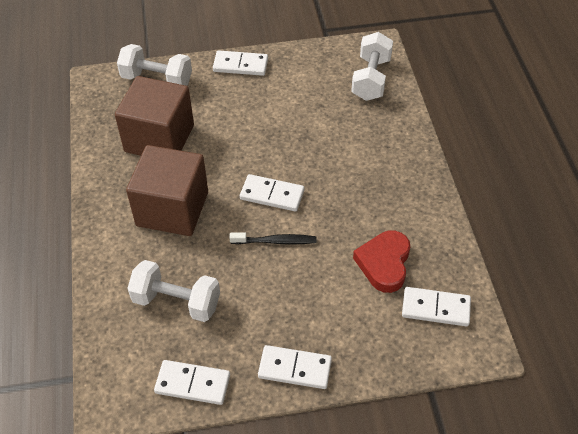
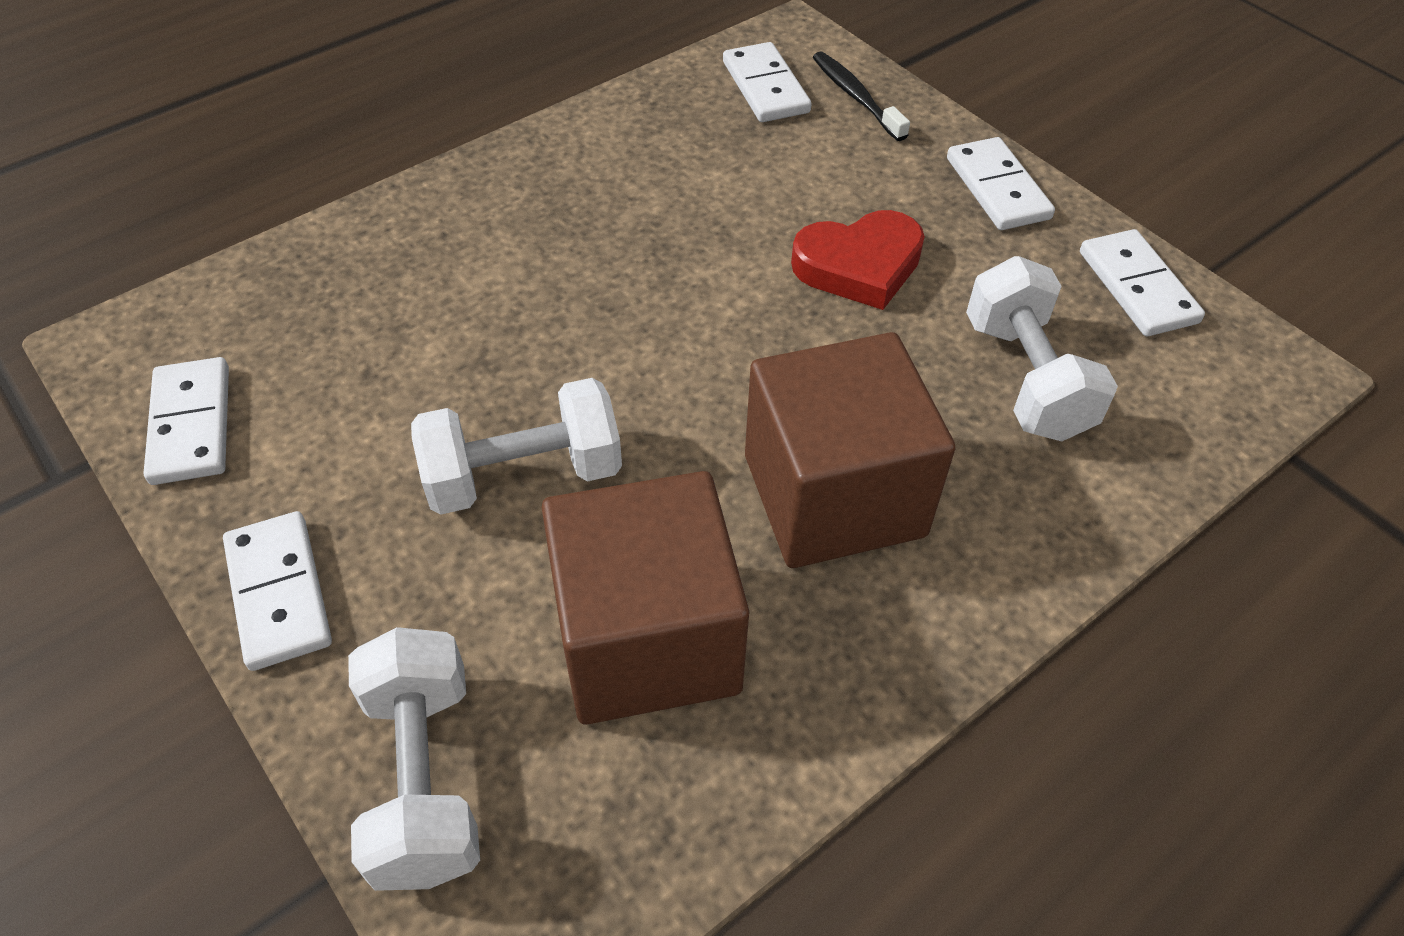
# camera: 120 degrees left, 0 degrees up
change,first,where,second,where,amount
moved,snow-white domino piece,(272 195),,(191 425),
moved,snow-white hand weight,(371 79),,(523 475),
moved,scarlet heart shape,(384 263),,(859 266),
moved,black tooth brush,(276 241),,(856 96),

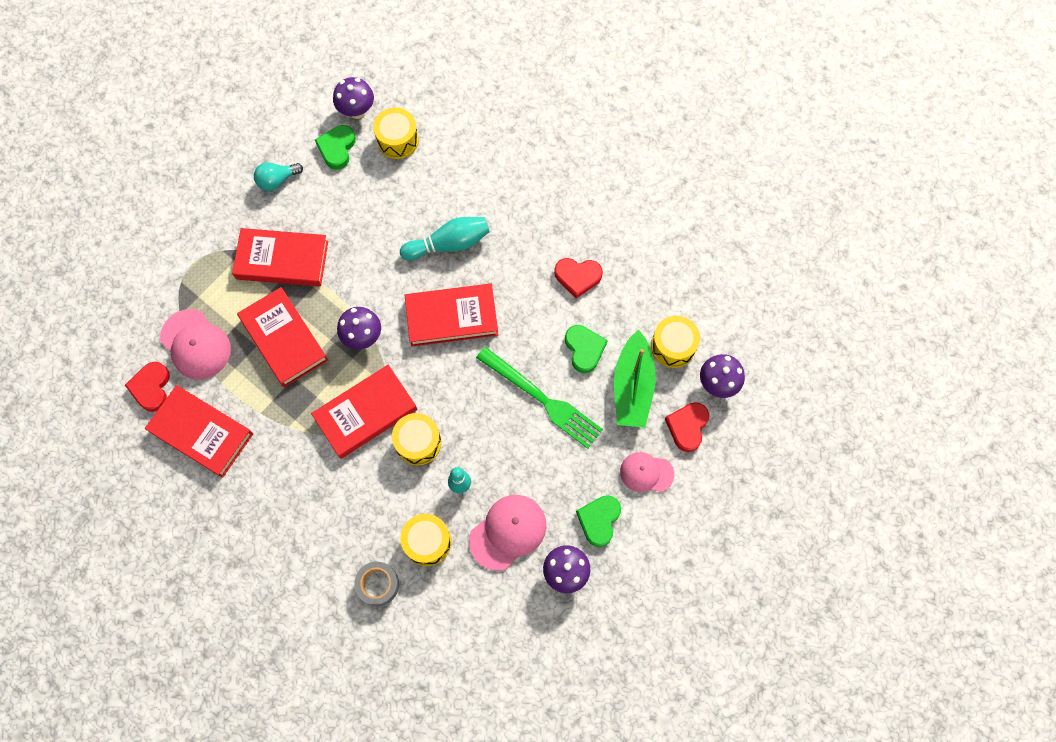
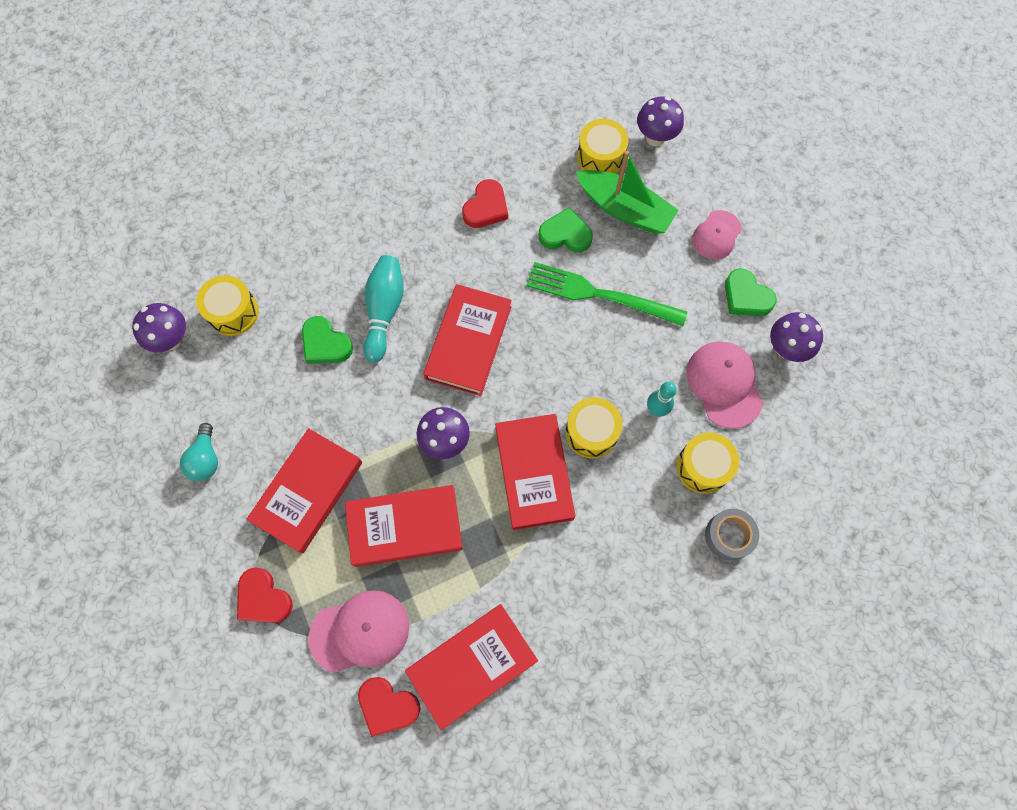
# camera: 65 degrees left, 0 degrees up
change,first,where,second,where,amount
moved,scarlet heart shape,(687 427),,(263 598),
moved,green heart shape,(337 148),,(325 344),
turned,green fork,(542 399),,(599 294),135 degrees counterclockwise

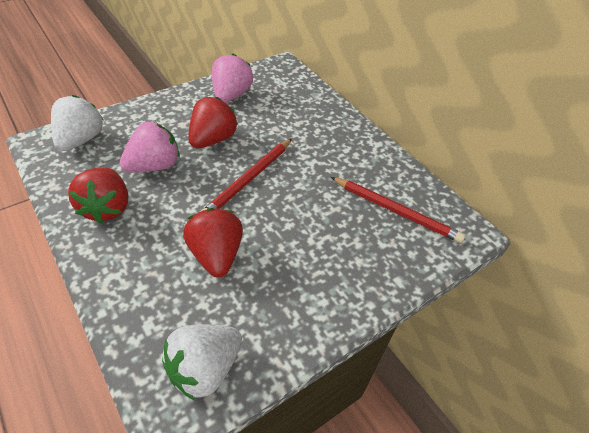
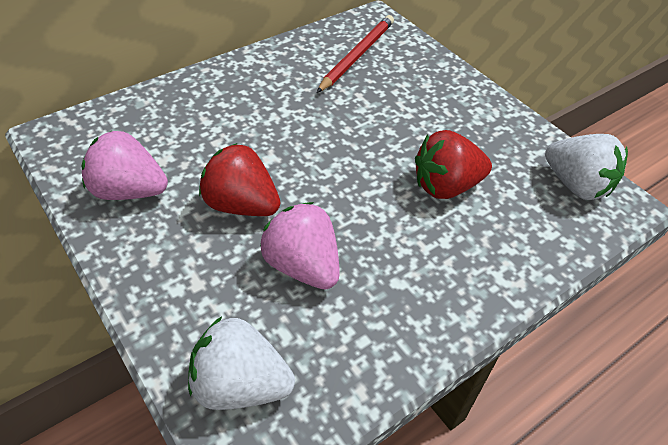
# camera: 90 degrees left, 0 degrees up
change,first,where,second,where,amount
removed,scarlet toy strawberry,(107 208),,,
removed,scarlet lead pencil,(249 179),,,

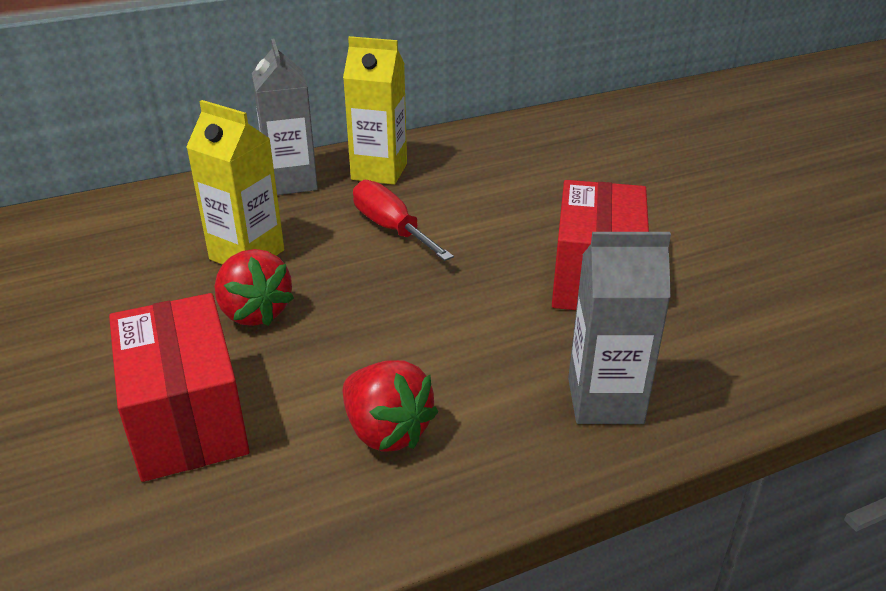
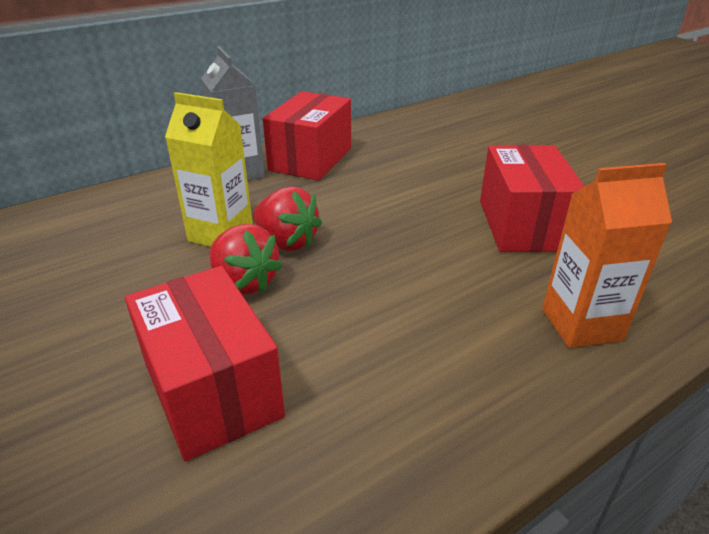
# camera: 10 degrees left, 0 degrees up
change,first,where,second,where,amount
moved,scarlet toy strawberry,(386 431),,(287 242),
replaced,yellow juice carton,(379 172),scarlet package,(311 159),
recoloured,gray juice carton,(605 401),orange-coloured juice carton,(581 324),
removed,scarlet hand screwdriver,(391 228),,,

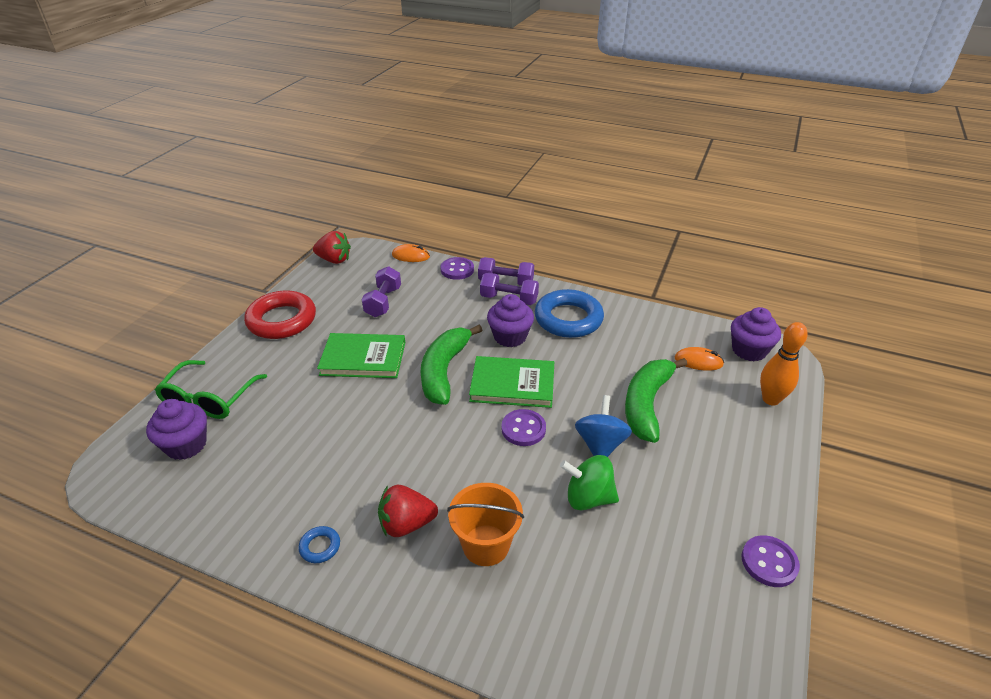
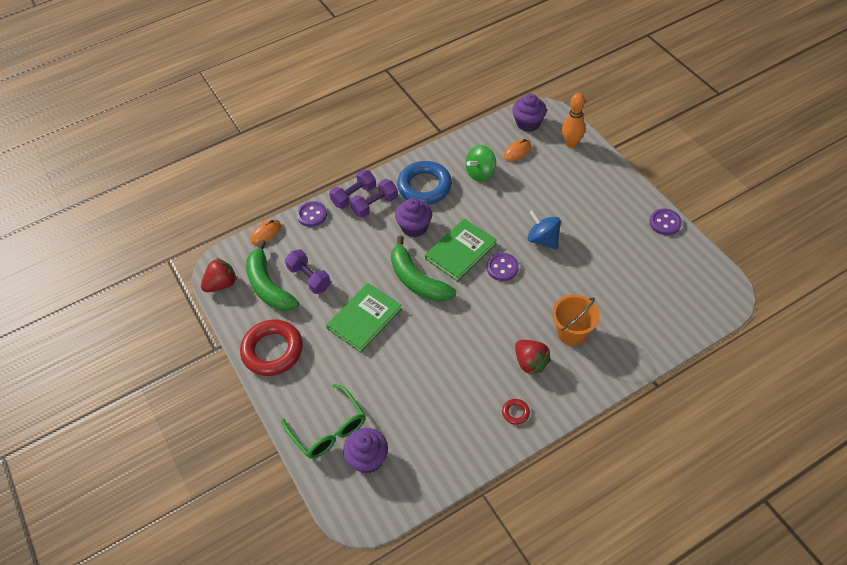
# camera: 50 degrees left, 15 degrees up
change,first,where,second,where,amount
moved,green banana,(646 404),,(268 286),
moved,green spinning top,(588 498),,(480 173),
recoloured,blue hoop,(320 547),scarlet hoop,(515 413),
turned,scarlet toy strawberry,(406 524),,(530 362),60 degrees counterclockwise

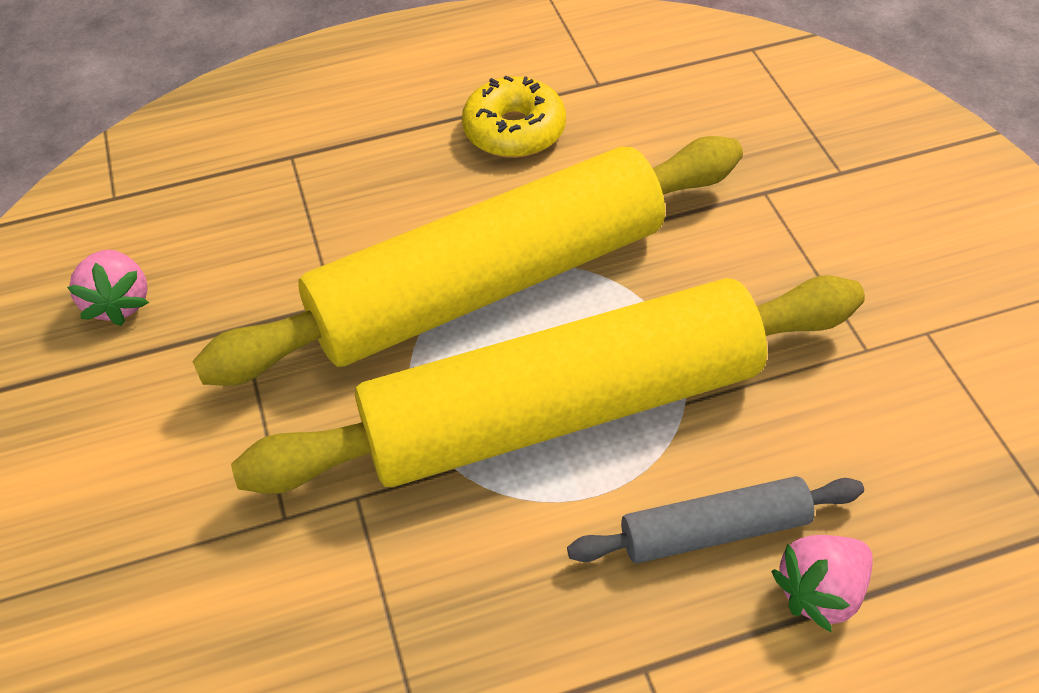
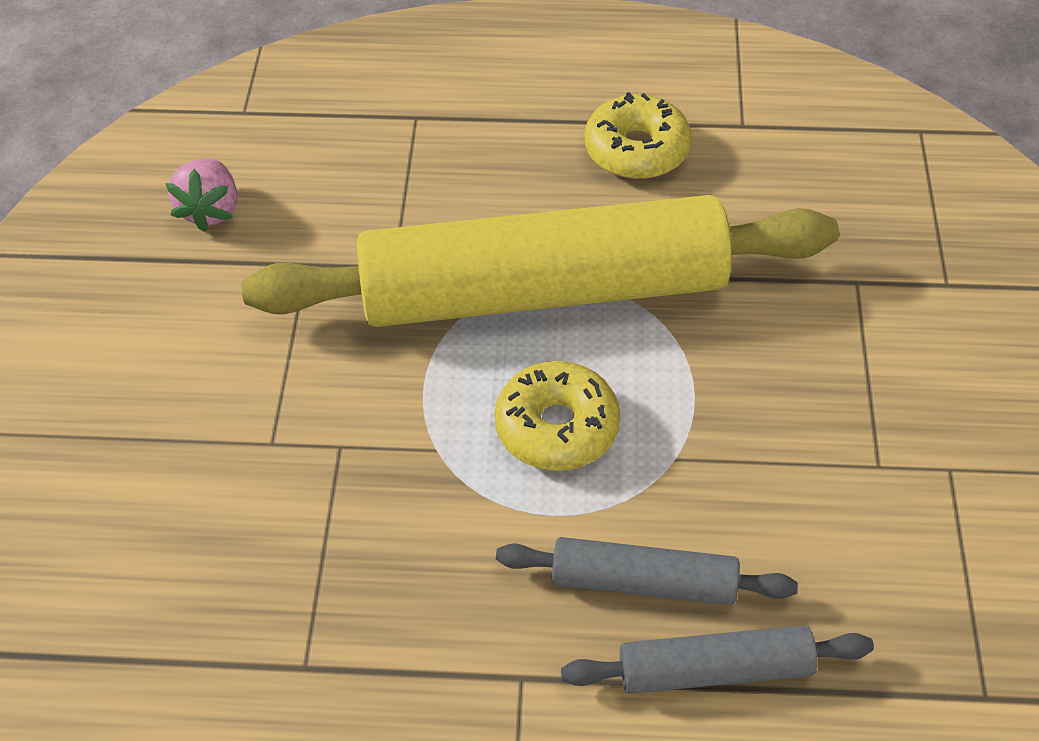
# camera: 20 degrees right, 0 degrees up
change,first,where,second,where,amount
replaced,yellow rolling pin,(562 408),yellow doughnut,(557 427),
replaced,rose-pink toy strawberry,(820 592),gray rolling pin,(715 670),

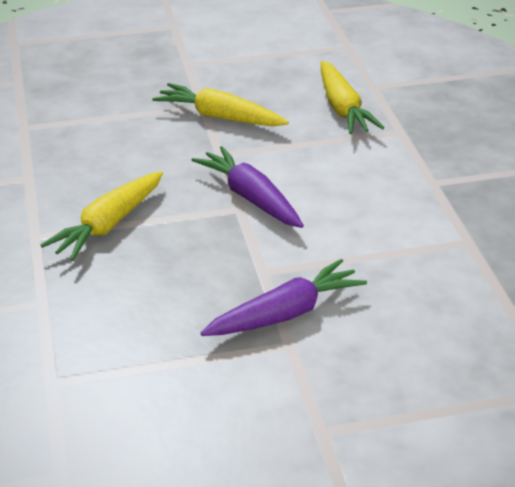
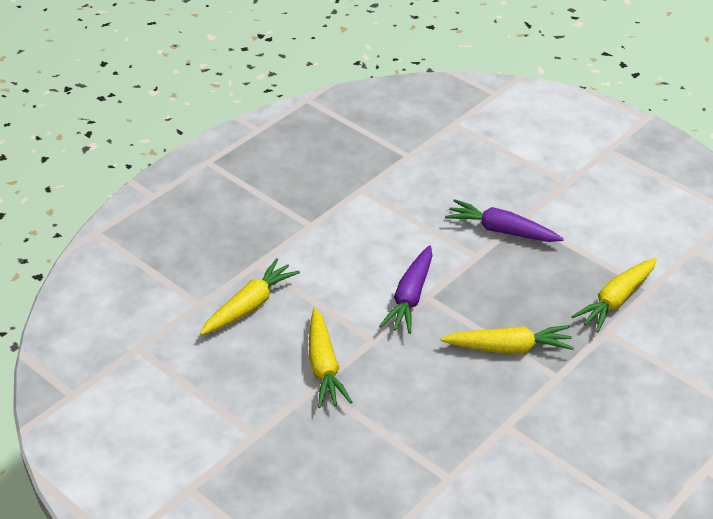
# camera: 125 degrees left, 5 degrees up
change,first,where,second,where,amount
added,,,yellow root vegetable,(616 300),

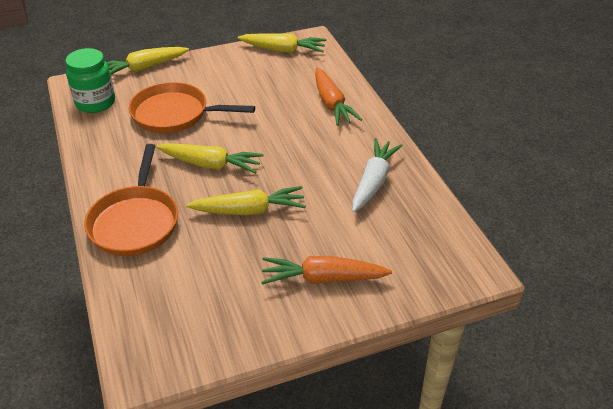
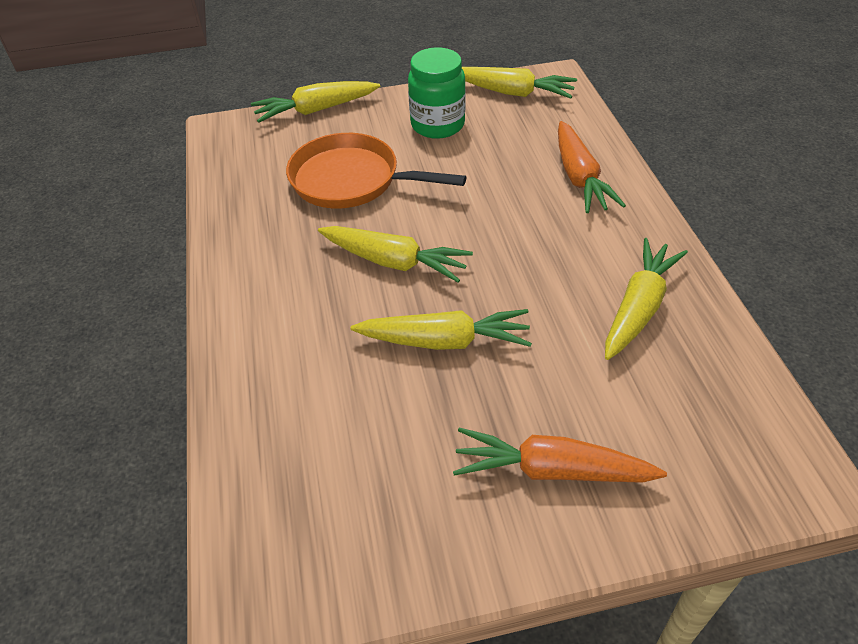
# camera: 10 degrees right, 5 degrees up
change,first,where,second,where,amount
moved,green preserve jar,(95 103),,(437 125),
recoloured,snow-white root vegetable,(373 181),yellow root vegetable,(639 307),
removed,orange-coloured pan,(135 222),,,

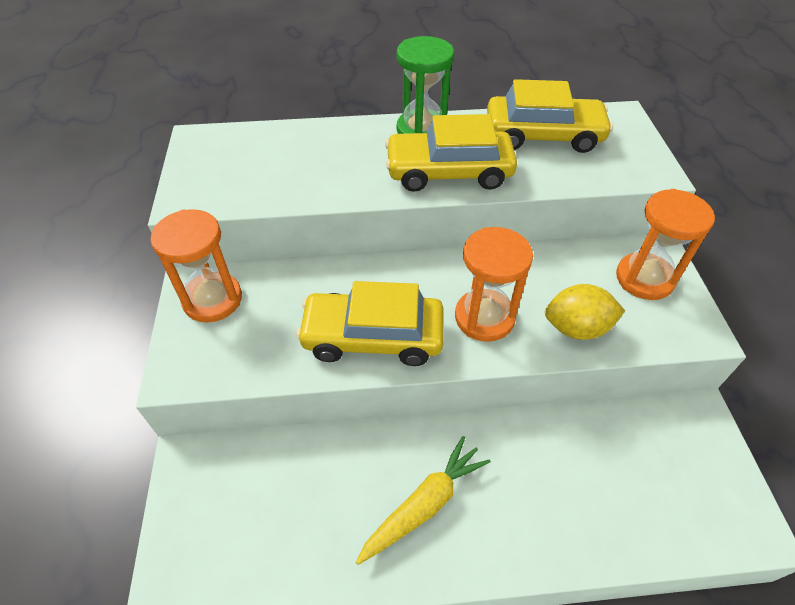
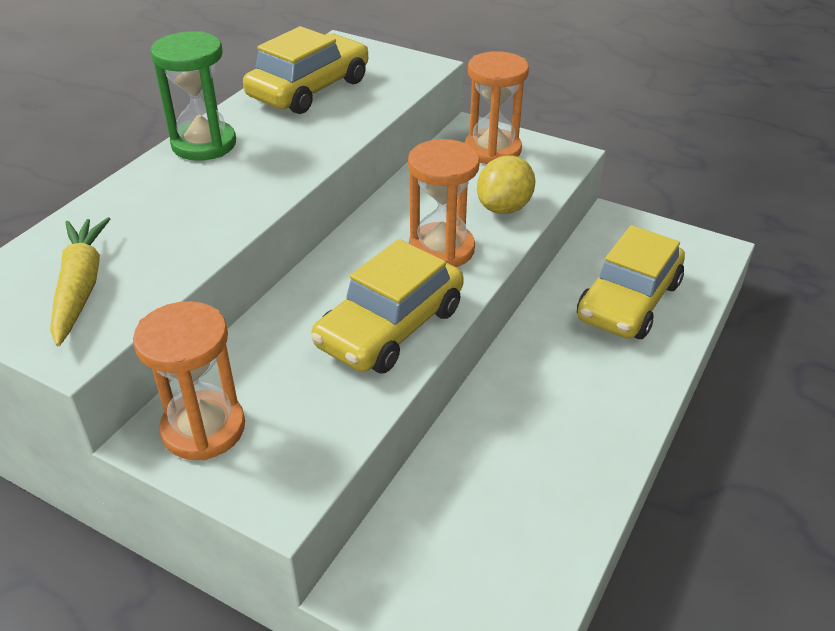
# camera: 55 degrees left, 10 degrees down
change,first,where,second,where,amount
moved,yellow root vegetable,(424 504),,(81 287),
moved,yellow toy car,(449 172),,(628 301),

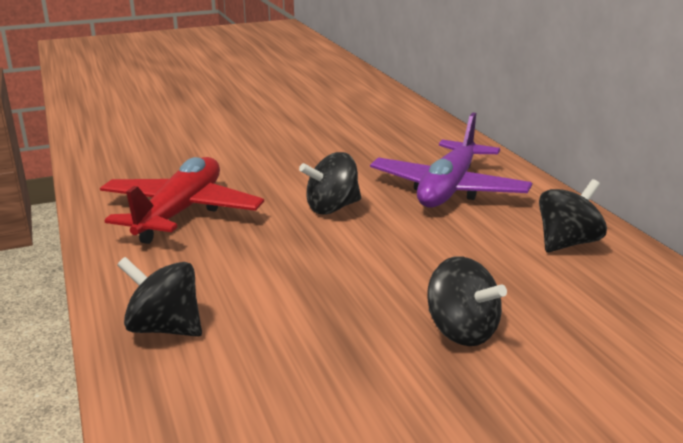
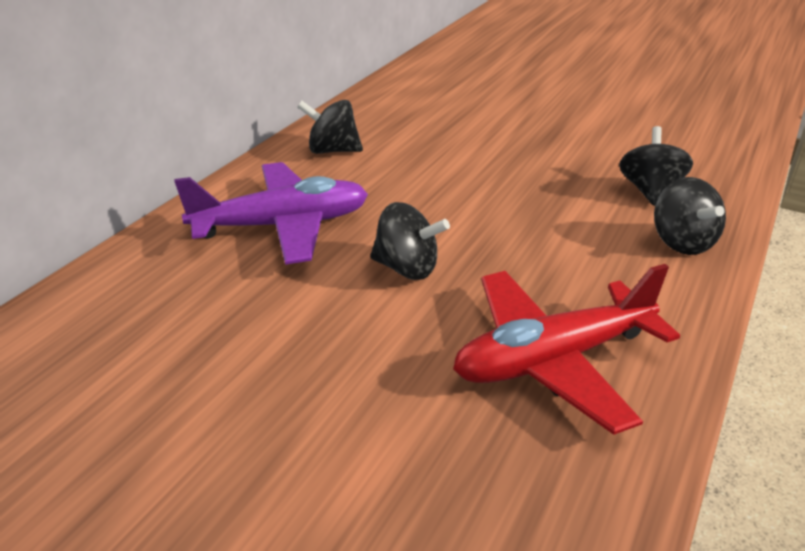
# camera: 130 degrees left, 10 degrees up
change,first,where,second,where,amount
moved,black spinning top,(461 331),,(649 190),

